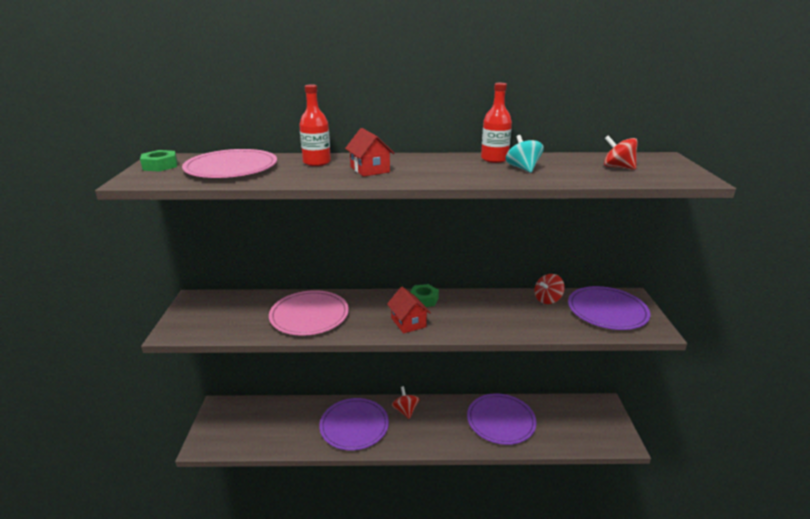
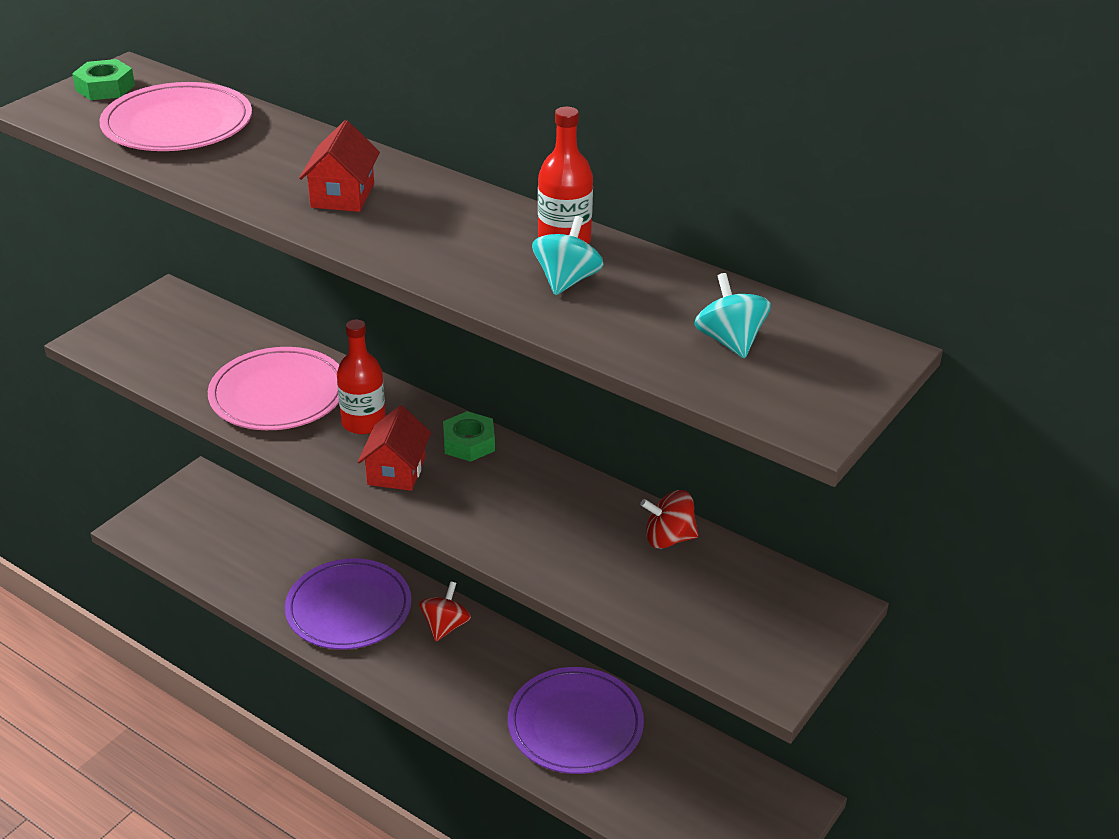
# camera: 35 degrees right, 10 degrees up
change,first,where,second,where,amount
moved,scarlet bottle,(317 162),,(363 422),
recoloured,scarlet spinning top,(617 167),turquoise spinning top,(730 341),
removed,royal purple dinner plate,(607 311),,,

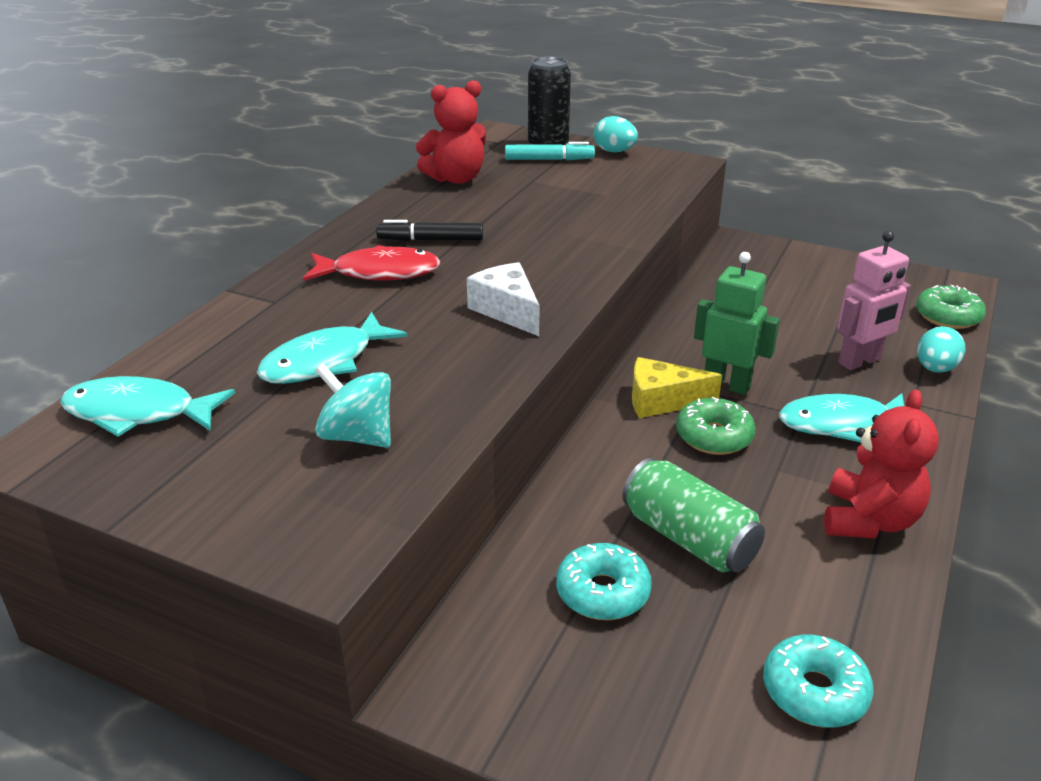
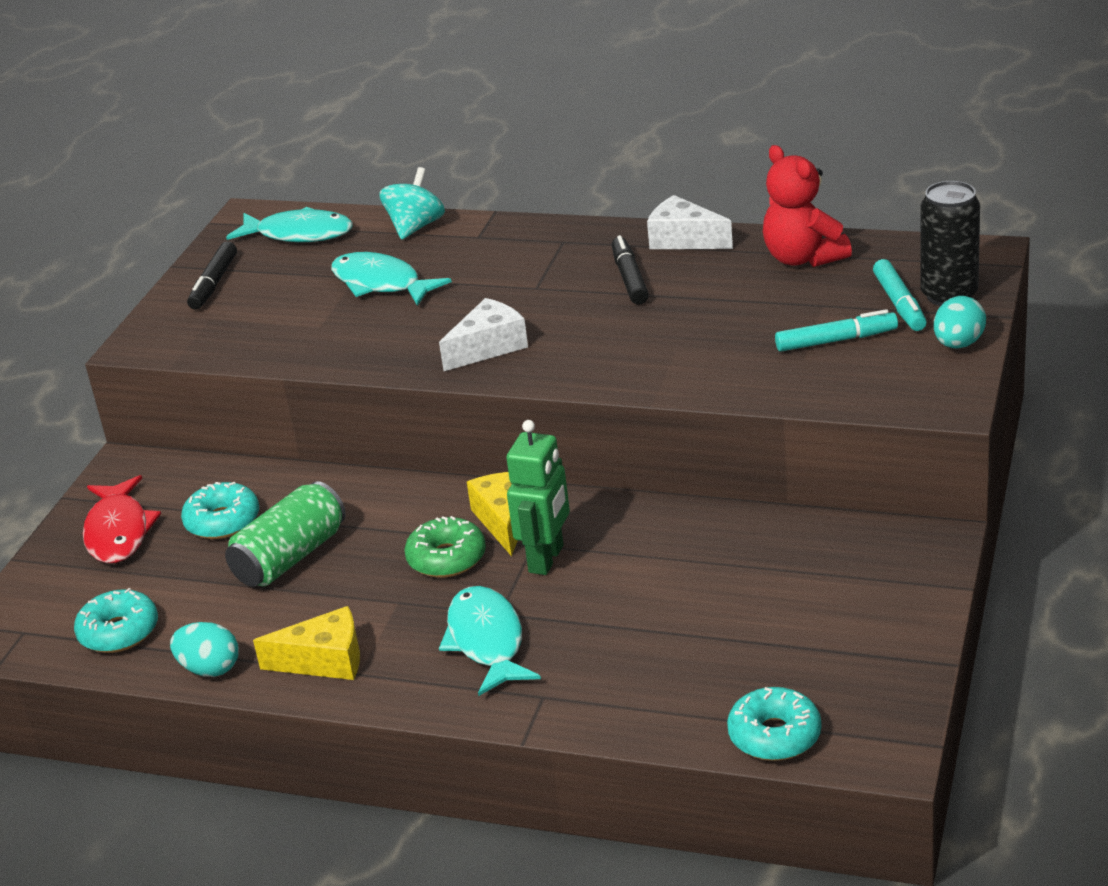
# camera: 85 degrees right, 0 degrees up
change,first,where,second,where,amount
moved,scarlet fish,(379 273),,(118 532),
moved,turquoise egg shape,(935 369),,(210 669),
added,,,black marker pen,(214 283),
turned,turquoise fish,(138 413),,(299 234),105 degrees clockwise
replaced,scarlet teddy bear,(869 520),yellow cheese wedge,(325 660),
moved,turquoise spinning top,(357 436),,(415 227),
added,,,snow-white cheese wedge,(684 239),
recoloured,green doughnut,(947 316),turquoise doughnut,(774 735),
added,,,turquoise marker pen,(835 340),
removed,rose-pink robot,(860 361),,,

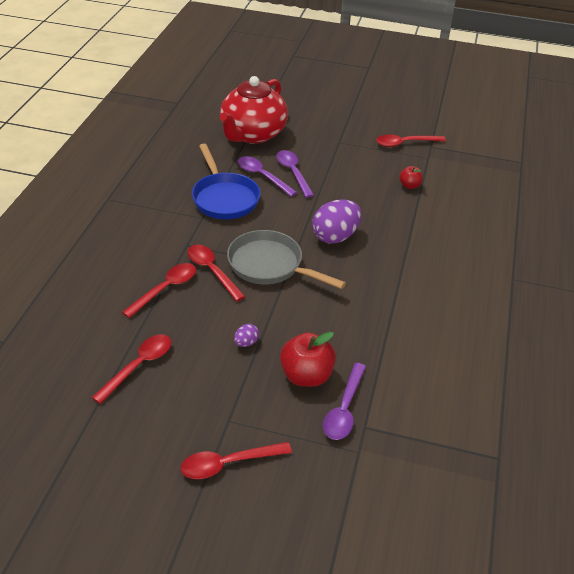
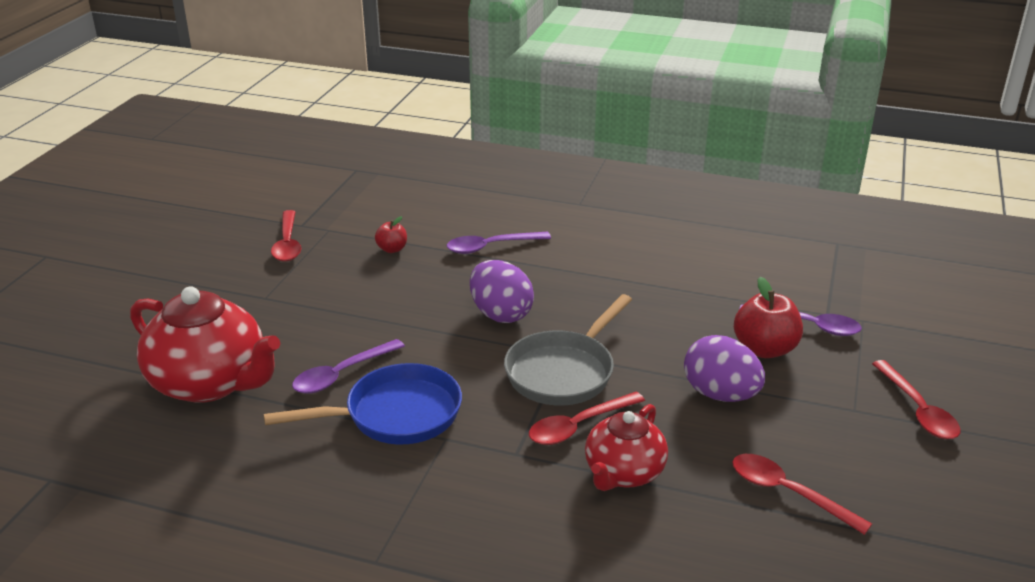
# camera: 85 degrees left, 10 degrees down
change,first,where,second,where,amount
moved,royal purple spoon,(293 173),,(491 247),
replaced,scarlet spoon,(165 289),scarlet teapot,(623 473),
resized,royal purple egg shape,(246 343),,(720 394),x2.21

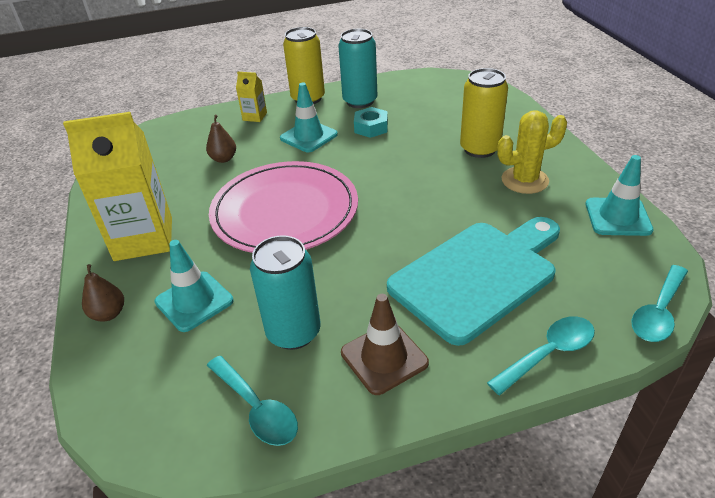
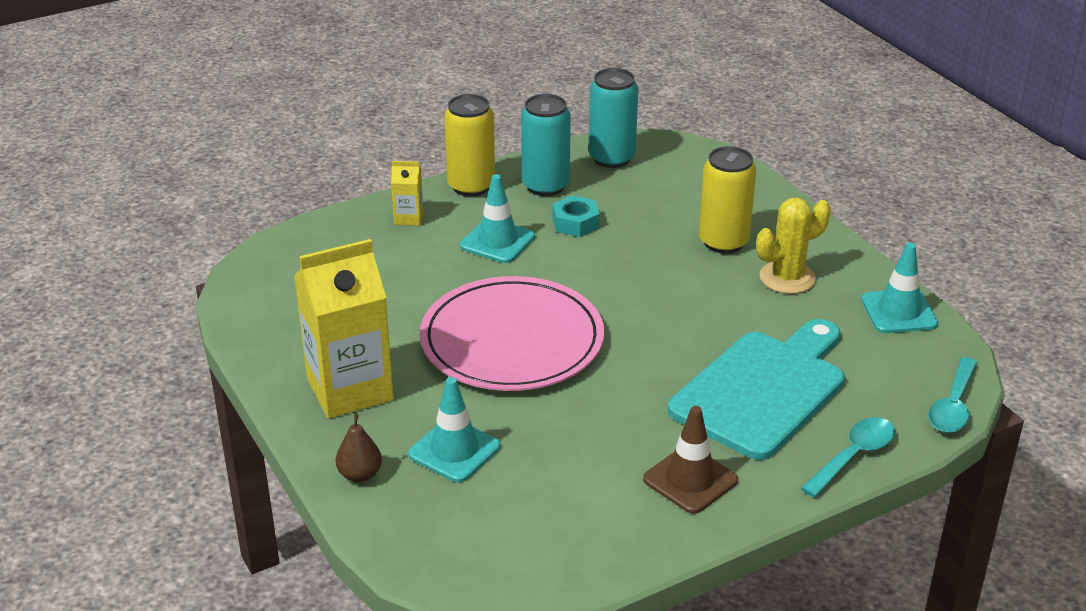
# camera: 15 degrees left, 5 degrees down
change,first,where,second,where,amount
moved,turquoise can,(293 332),,(611 158),
removed,russet pear fruit,(223 159),,,
removed,turquoise spoon,(257 409),,,

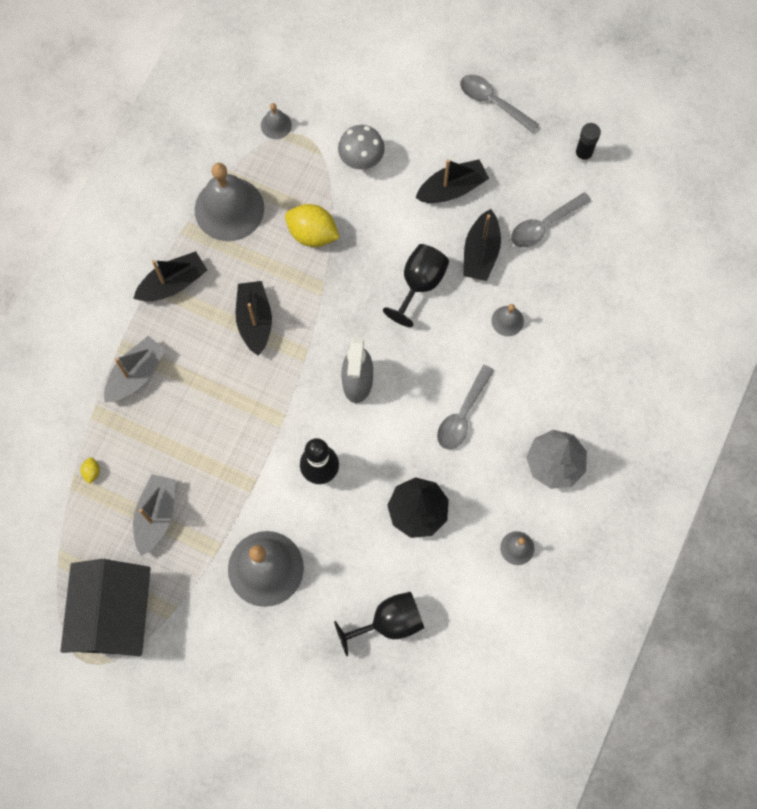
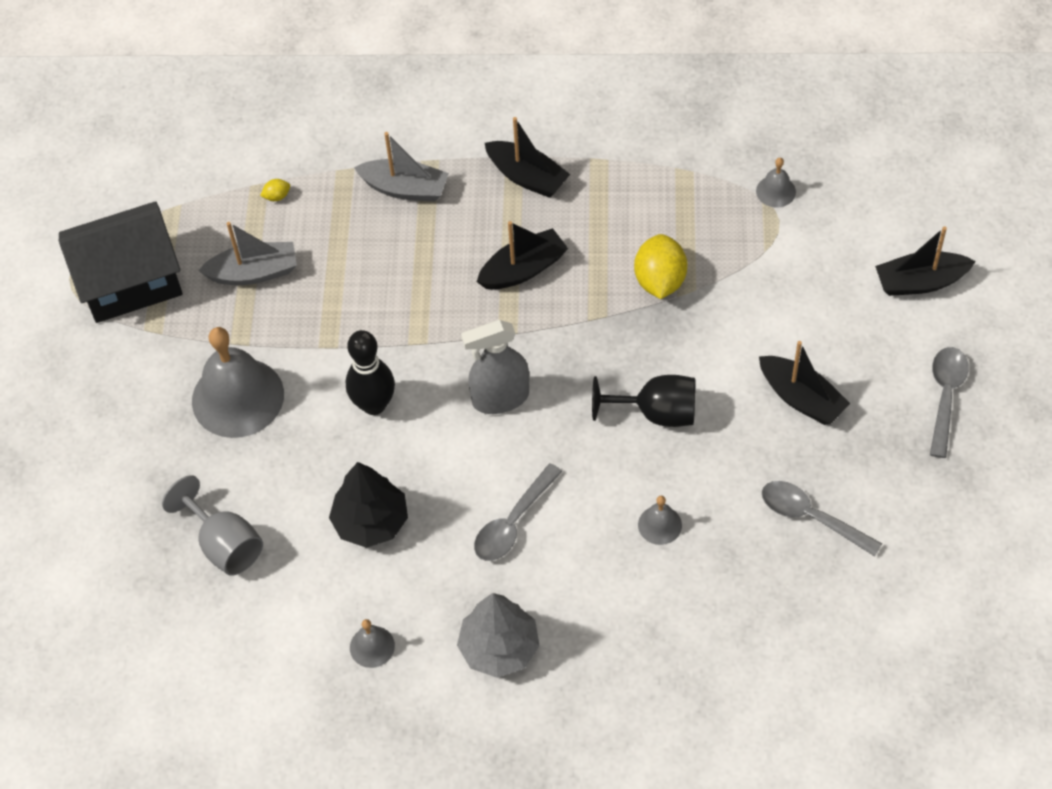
# camera: 70 degrees right, 15 degrees down
change,first,where,second,where,amount
recoloured,black wine glass,(389 622),gray wine glass,(224 544),
turned,gray spoon,(462 415),,(513 522),60 degrees counterclockwise
moved,black toy boat,(480 253),,(920 282),
removed,gray bell,(229 209),,,
removed,gray toadstool,(361 160),,,
removed,black glue,(583 155),,,

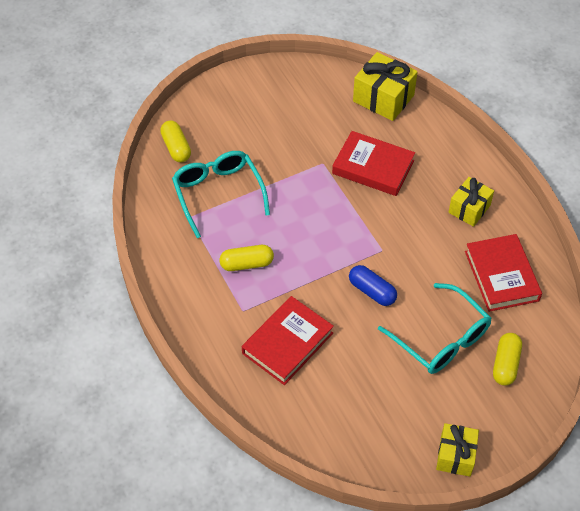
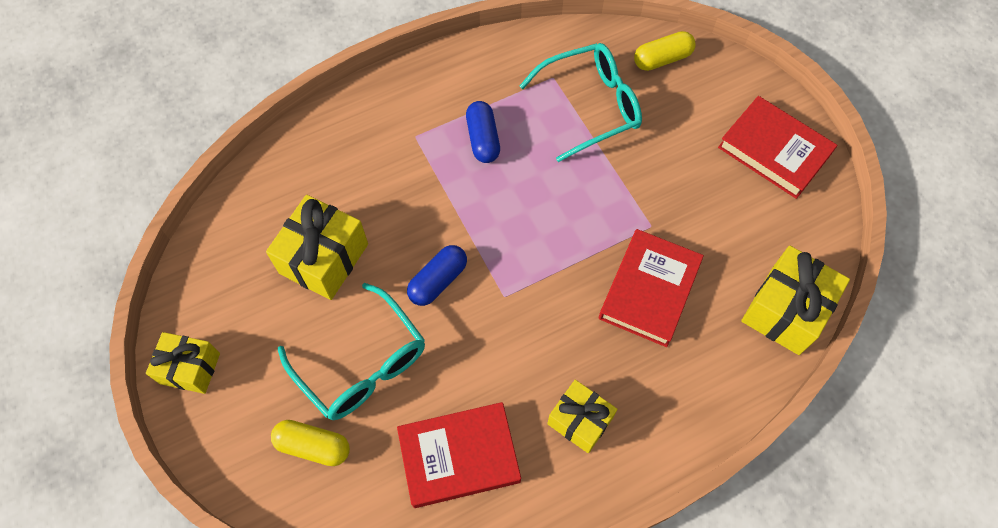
# camera: 90 degrees right, 10 degrees up
change,first,where,second,where,amount
added,,,yellow gift,(324 258),
turned,turquoise eyeglasses,(440 338),,(361 363),90 degrees counterclockwise
recoloured,yellow capsule,(247 264),blue capsule,(483 139),
moved,scarlet hardback,(287 343),,(774 151),

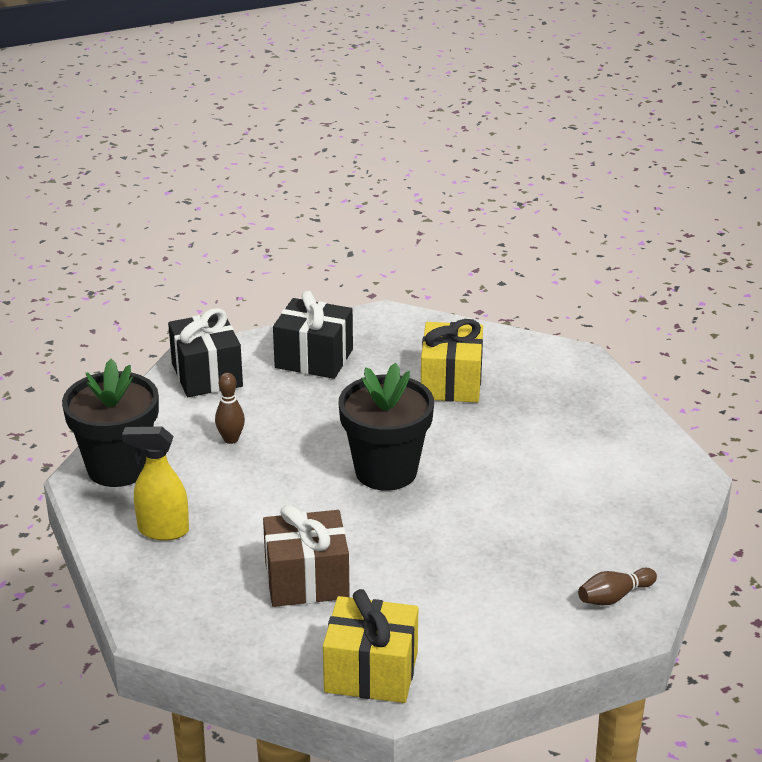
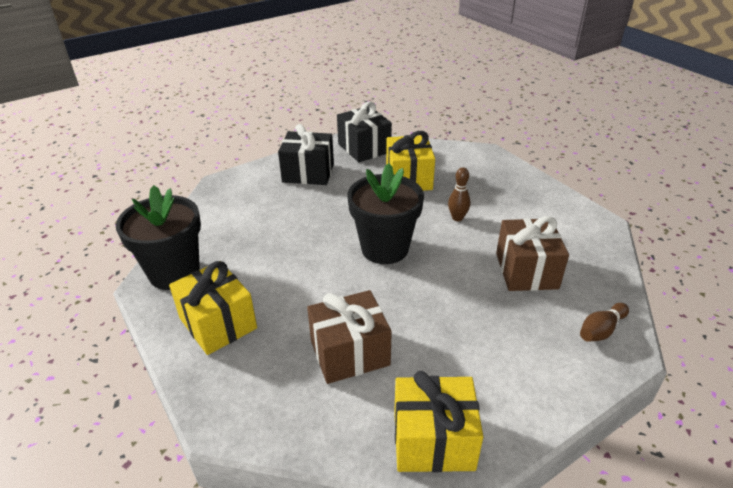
# camera: 10 degrees left, 5 degrees up
change,first,where,second,where,amount
replaced,yellow spray cleaner,(162 530),yellow gift,(218 323),
moved,black gift,(207 375),,(364 148),
moved,russet skittle,(231 439),,(457 218),
added,,,russet gift,(526 271),

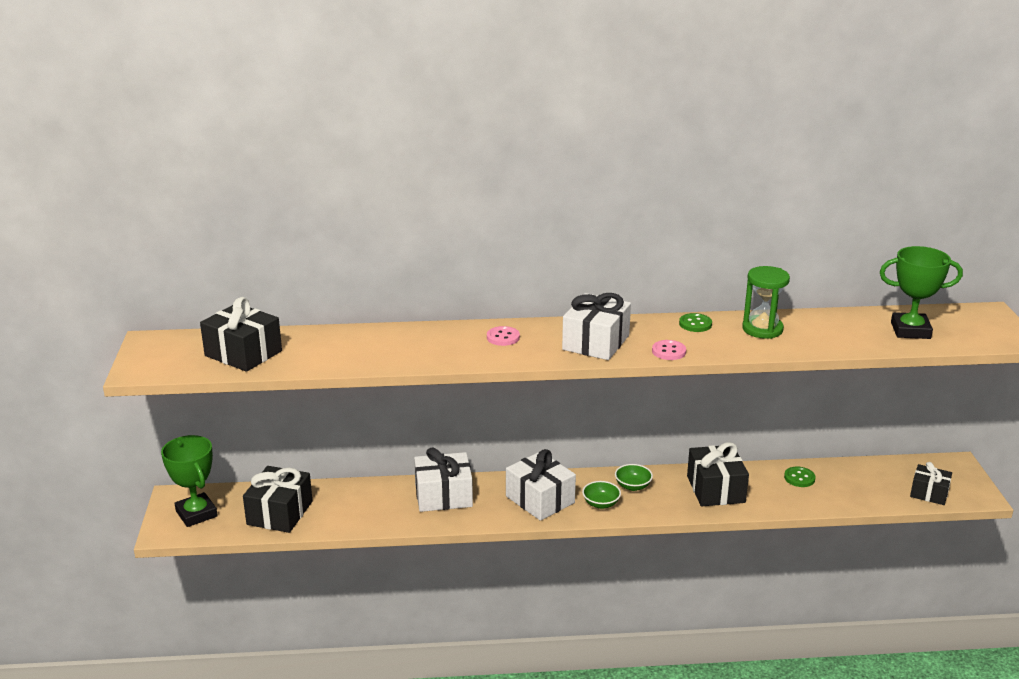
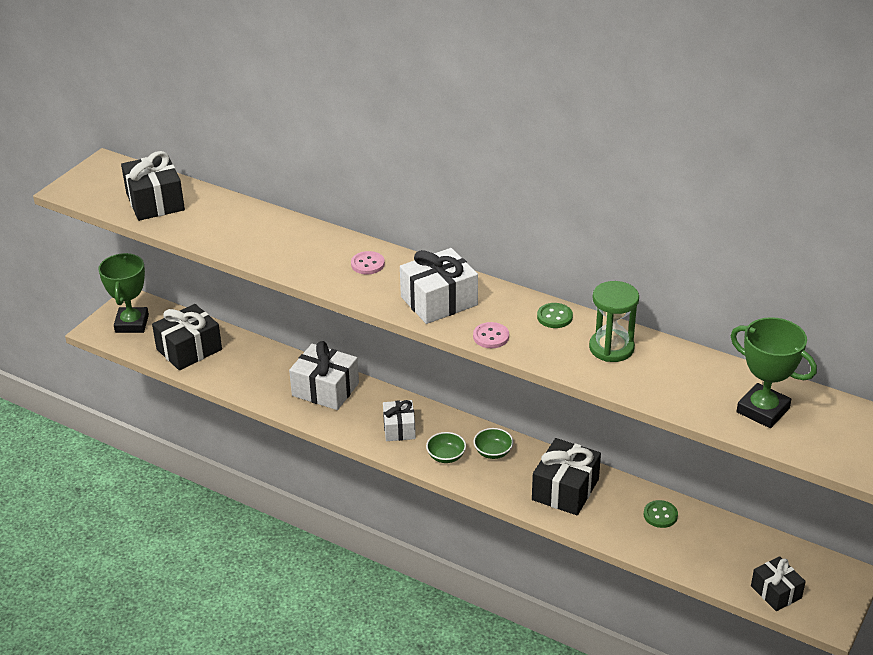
# camera: 35 degrees right, 10 degrees up
change,first,where,second,where,amount
resized,snow-white gift,(540 499),,(399 428),x0.63

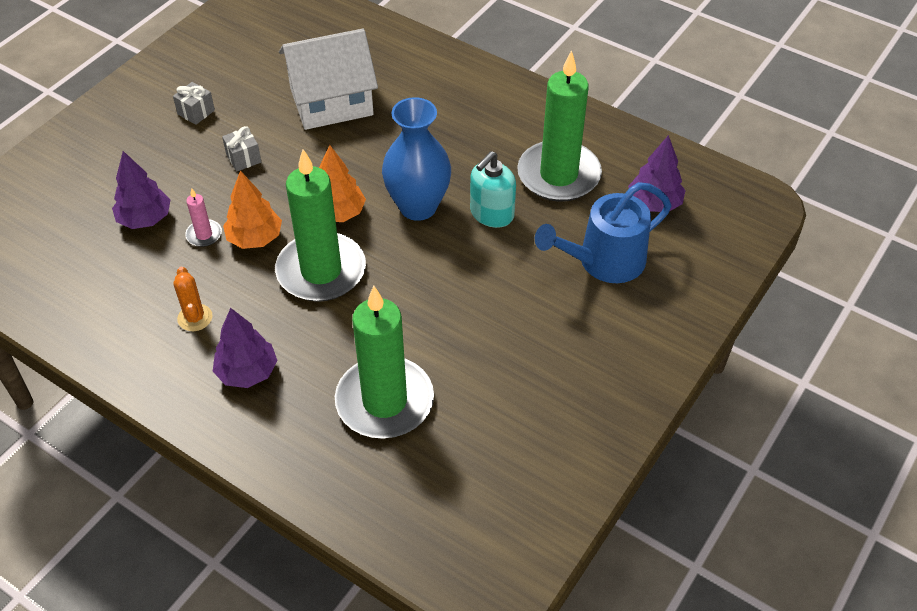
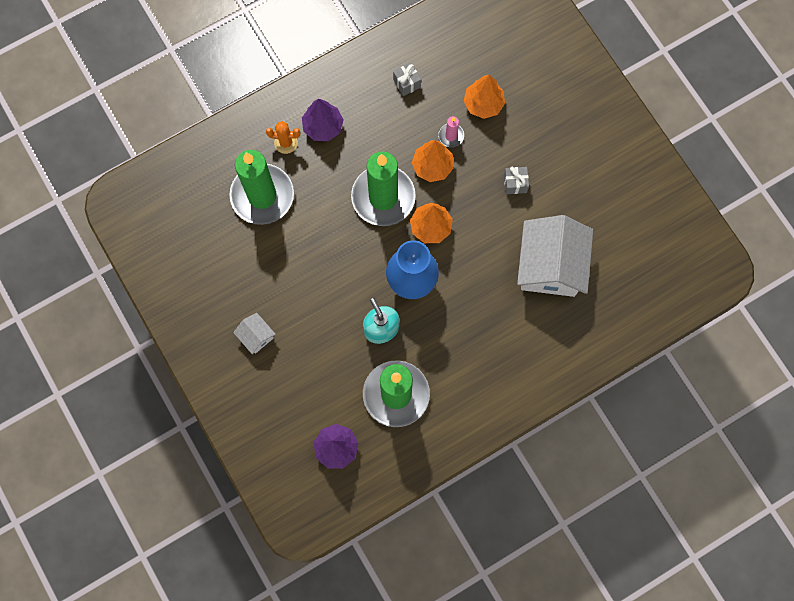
# camera: 115 degrees right, 25 degrees up
change,first,where,second,where,amount
added,,,snow-white house,(256 336),
moved,orange-coloured saguaro cactus,(195 318),,(286 143),
moved,gray gift,(196 112),,(407 83),
recoloured,royal purple fir tree,(145 219),orange-coloured fir tree,(483 104),
removed,blue watering can,(604 262),,,

